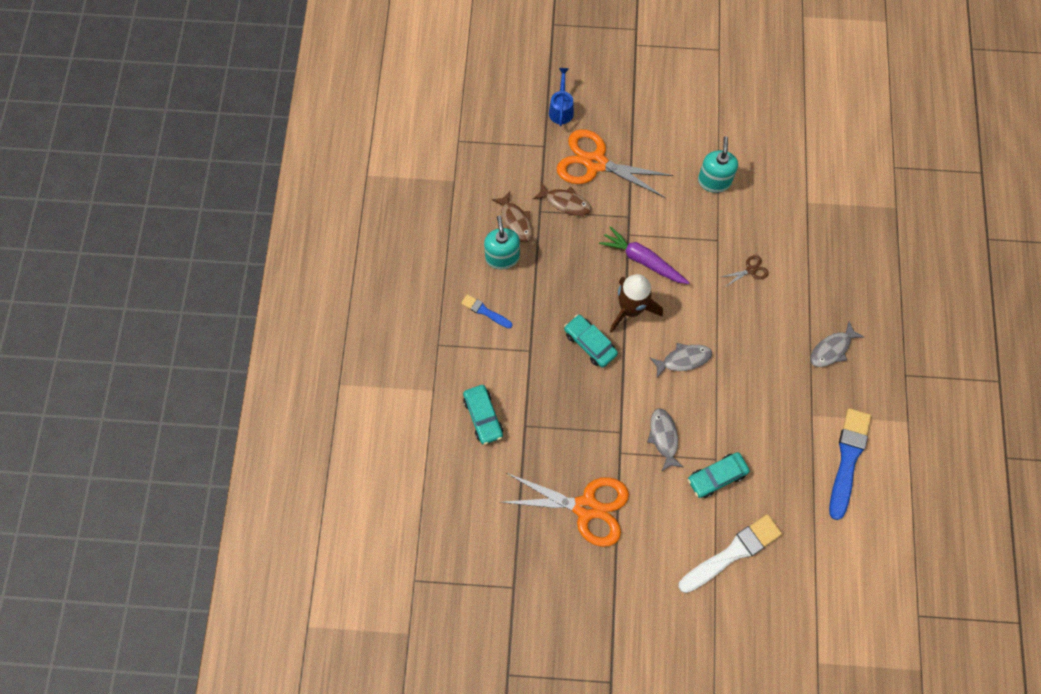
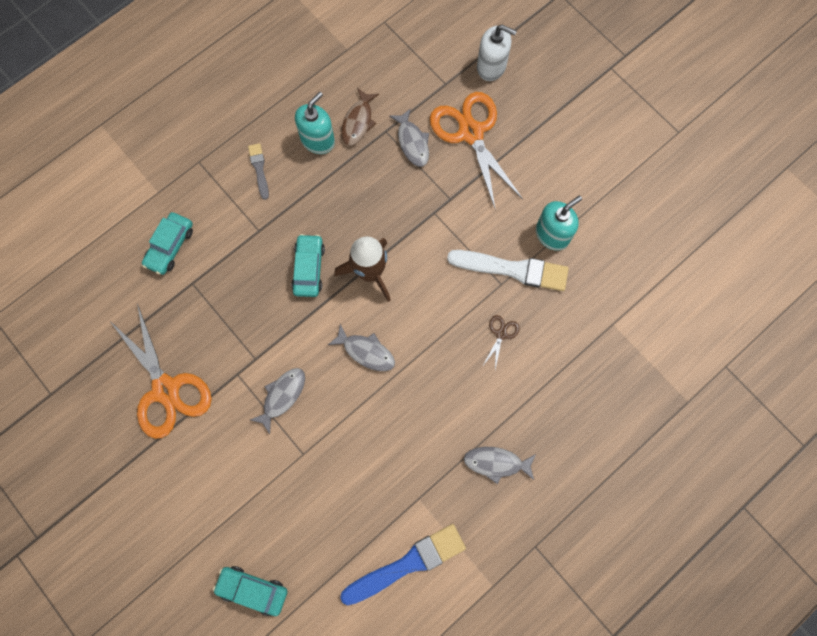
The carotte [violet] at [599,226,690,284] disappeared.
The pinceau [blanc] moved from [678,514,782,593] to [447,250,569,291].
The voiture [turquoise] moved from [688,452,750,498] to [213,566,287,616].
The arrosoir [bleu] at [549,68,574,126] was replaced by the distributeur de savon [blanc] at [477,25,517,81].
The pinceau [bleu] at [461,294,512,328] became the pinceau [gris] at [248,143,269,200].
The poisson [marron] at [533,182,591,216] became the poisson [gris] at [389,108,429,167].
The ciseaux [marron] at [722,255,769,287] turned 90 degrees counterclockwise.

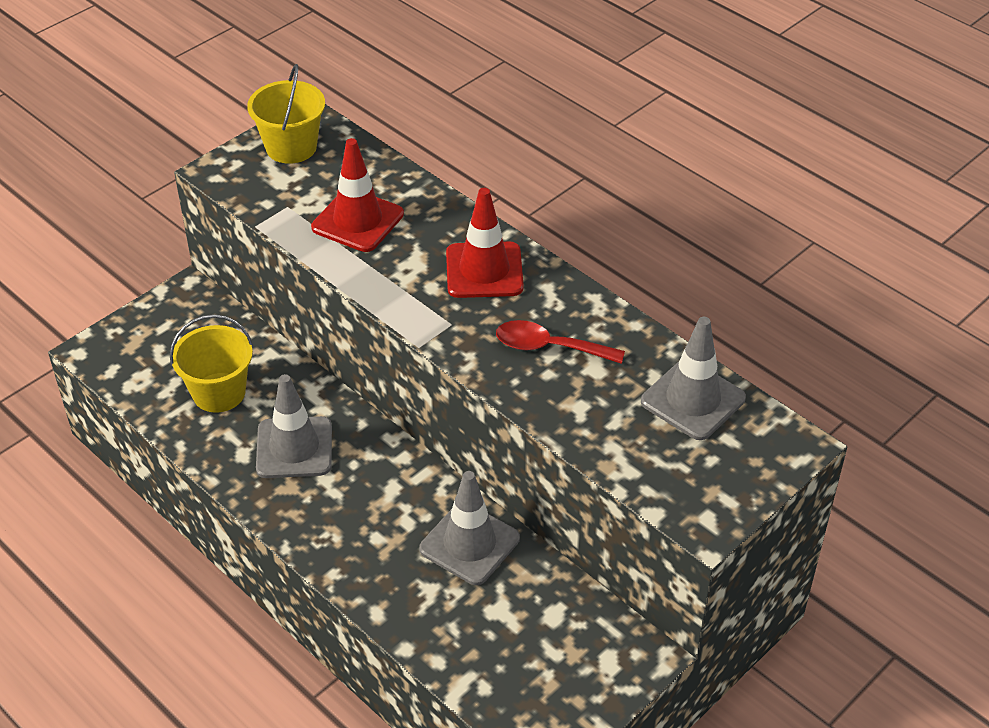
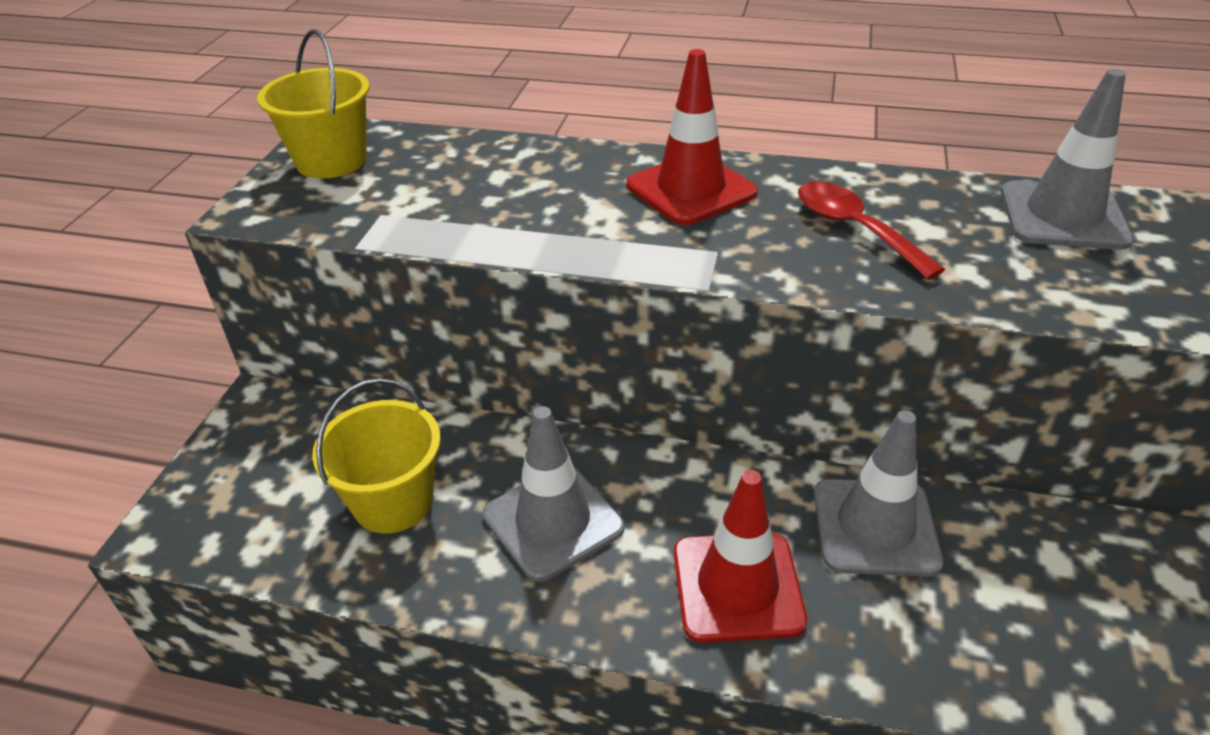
The cône de chantier [rouge] moved from [311,138,404,252] to [674,470,807,643].
The cuillère [rouge] at [496,320,625,364] turned 75 degrees clockwise.

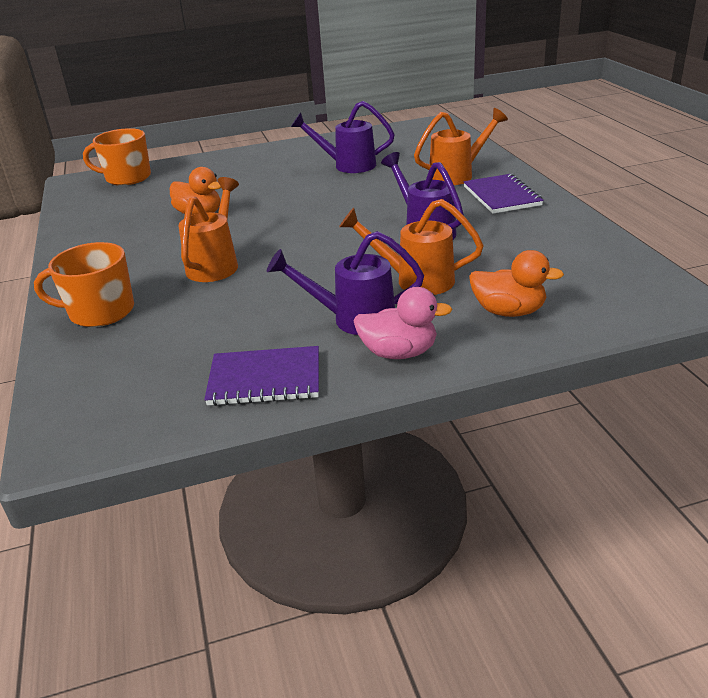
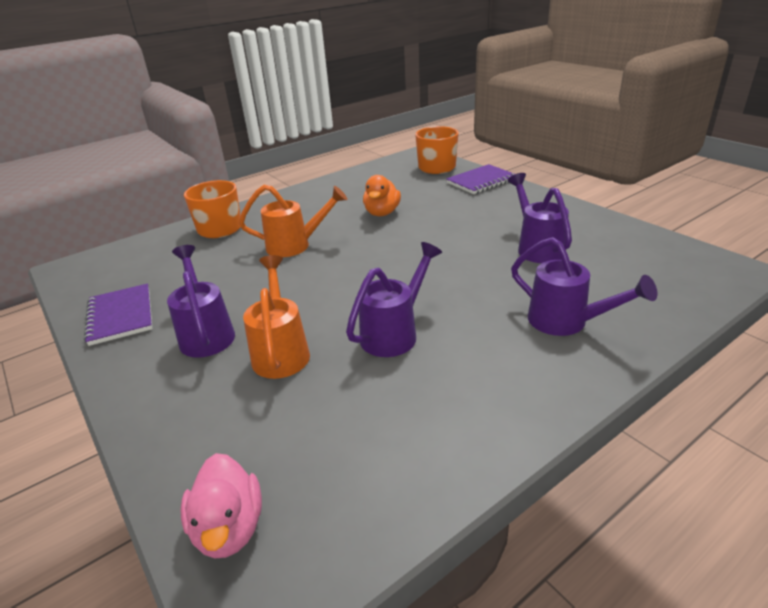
The canard [orange] at [469,250,564,317] disappeared.
The canard [rose] moved from [353,287,452,359] to [181,453,262,558].
The carnet [violet] moved from [463,174,544,214] to [446,164,515,194].
The arrosoir [orange] at [414,108,508,185] became the arrosoir [violet] at [511,237,657,336].

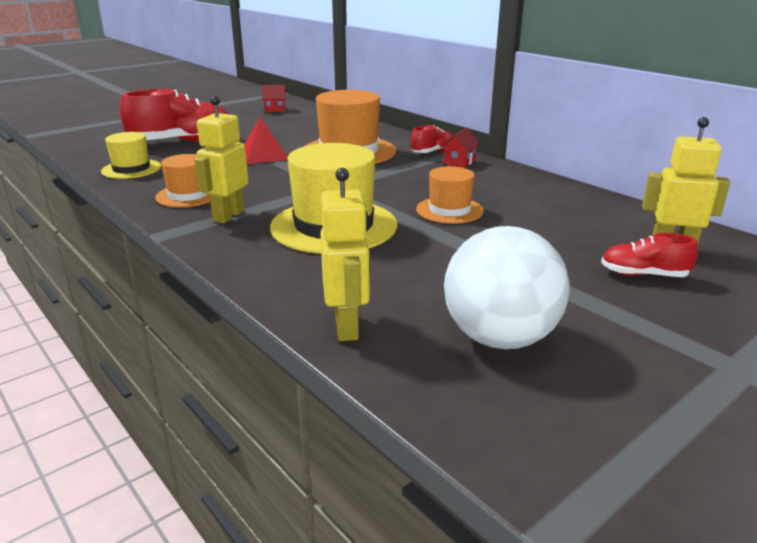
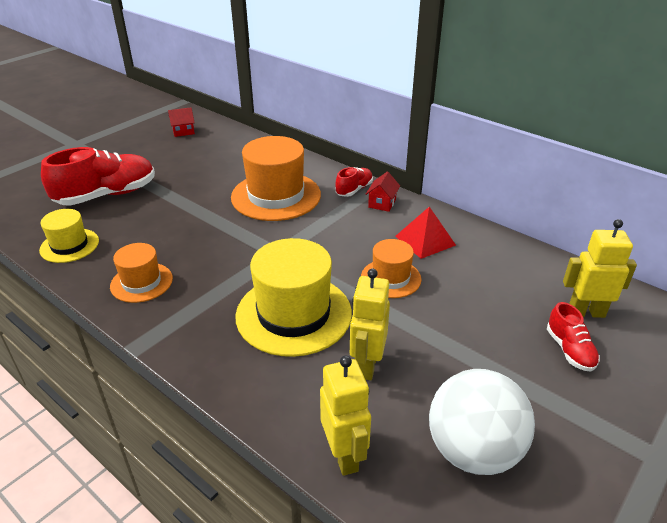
The robot [jaune] moved from [195,96,249,223] to [350,268,390,380].
The pyramide [rouge] moved from [244,117,288,164] to [395,207,456,259].
The chaussure [rouge] at [601,233,698,277] turned 105 degrees counterclockwise.

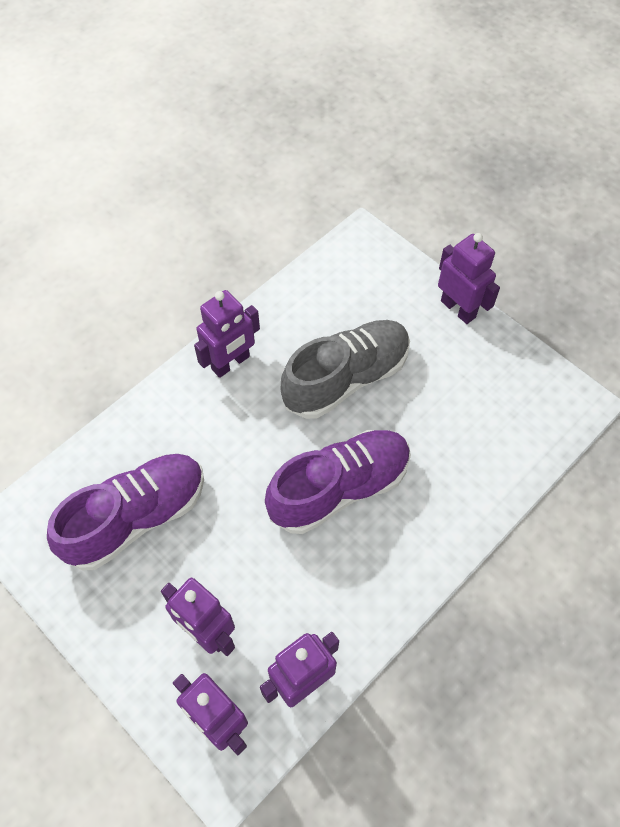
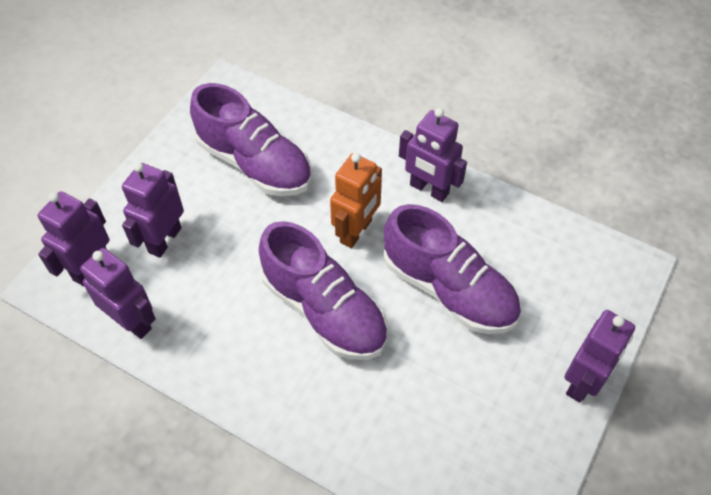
The robot [orange] at [330,153,382,248] appeared.
The chaussure [gris] at [281,320,410,419] became the chaussure [violet] at [384,204,521,334].

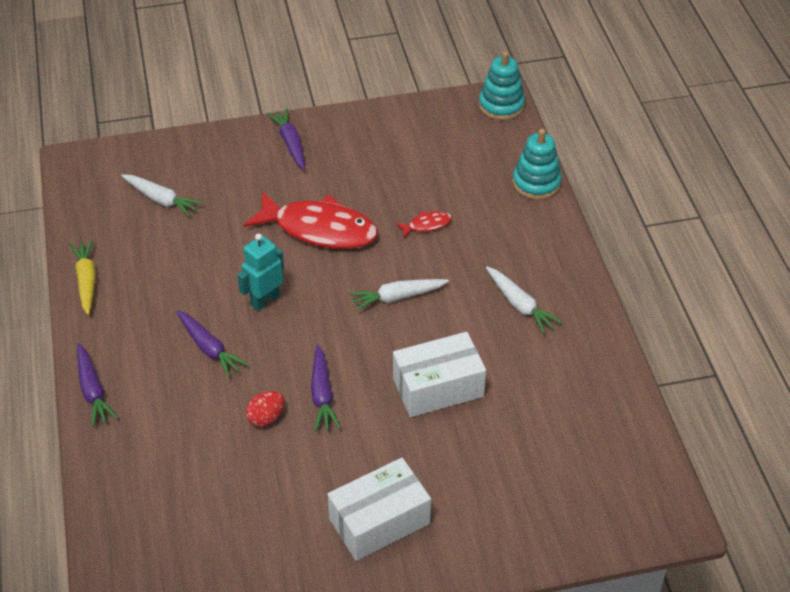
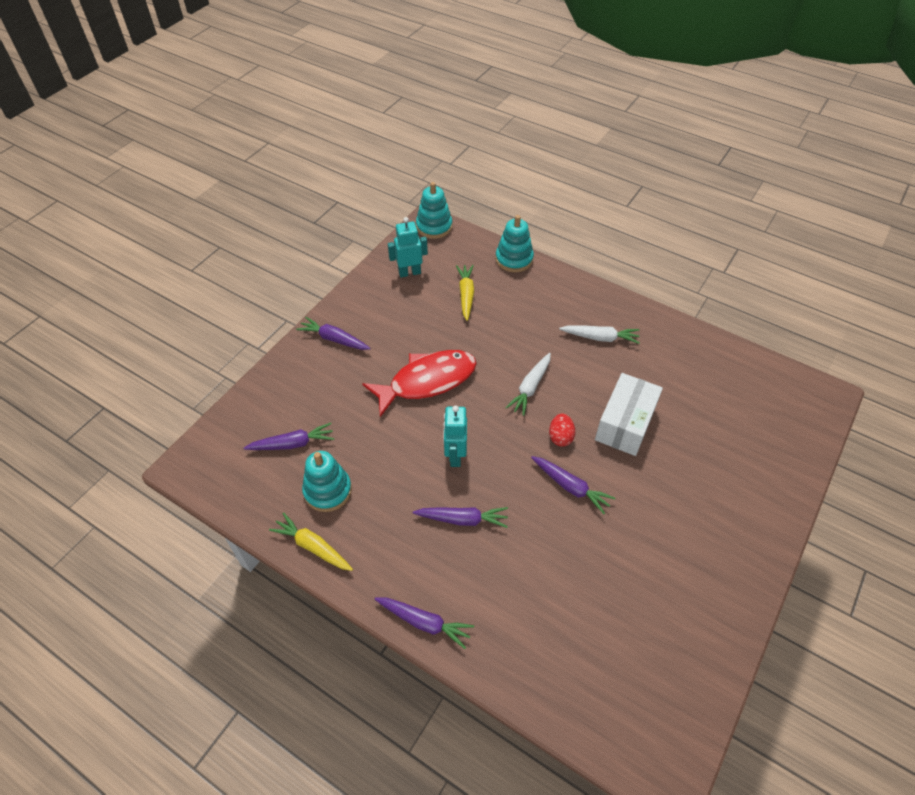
The boîte [blanc] at [328,458,431,561] disappeared.
The poisson [rouge] at [396,211,452,238] disappeared.
The jouet à empiler [turquoise] at [302,451,352,512] appeared.
The robot [turquoise] at [388,217,428,277] appeared.
The carotte [jaune] at [456,265,474,321] appeared.
The œuf [rouge] moved from [246,391,285,427] to [549,413,575,447].
The carotte [blanc] at [121,174,203,217] became the carotte [violet] at [244,423,334,450].

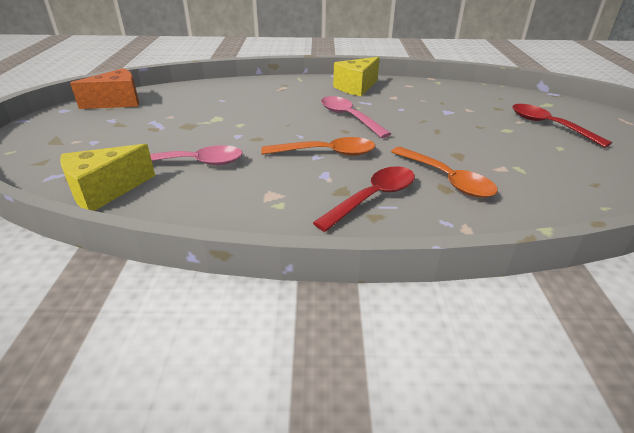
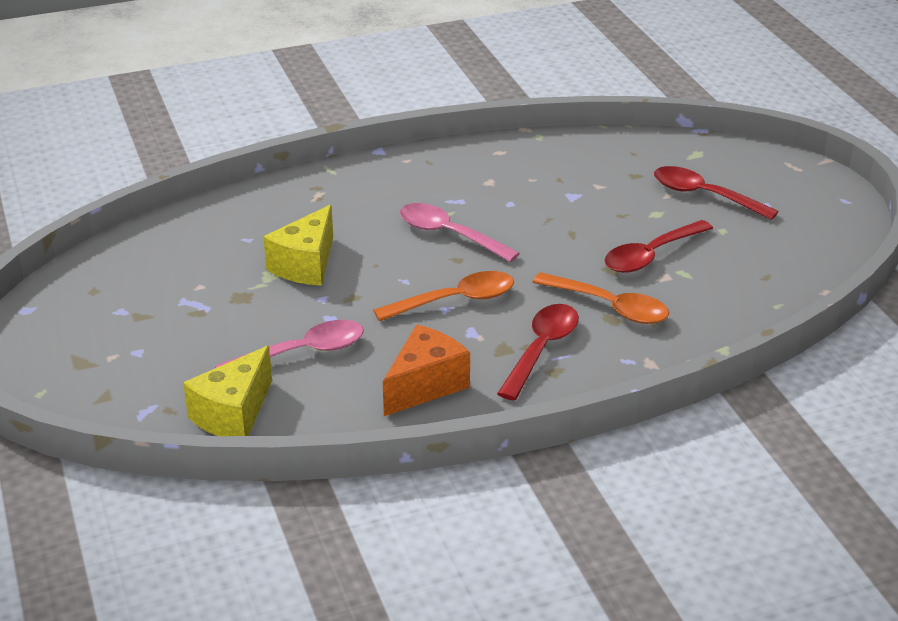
The cuillère [rouge] at [605,220,713,273] appeared.
The fromage [orange] moved from [70,68,139,109] to [383,325,470,416].
The fromage [jaune] moved from [333,57,380,96] to [263,205,333,286].

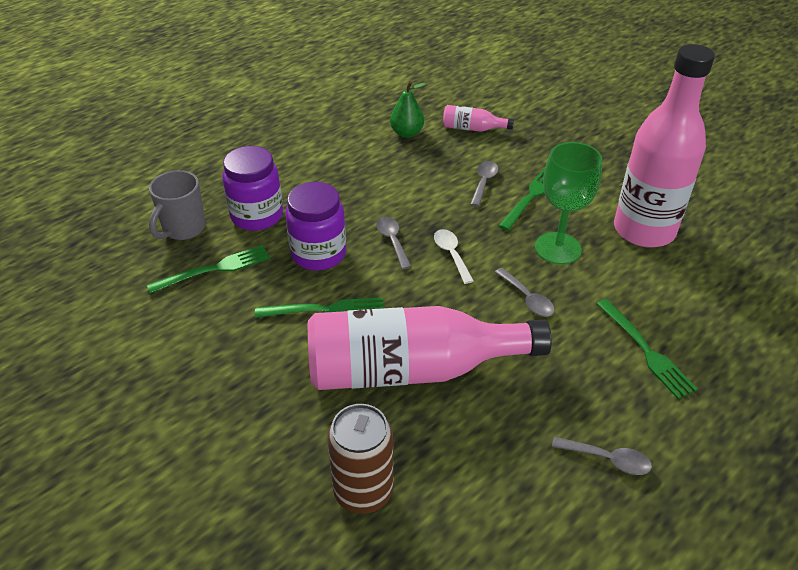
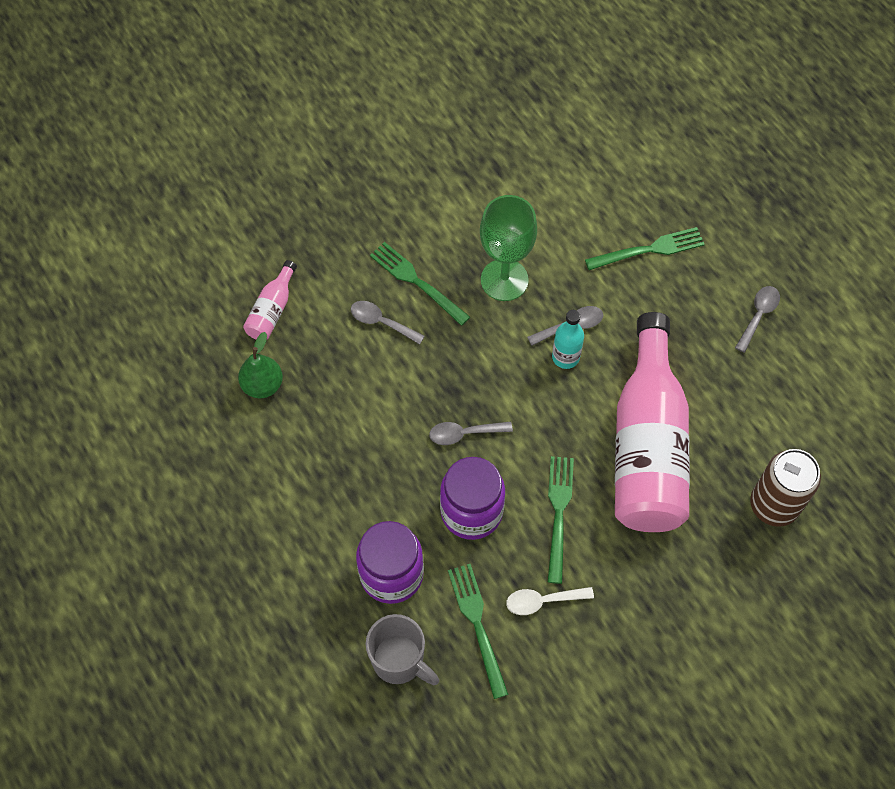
The bouteille [rose] at [614,44,715,248] disappeared.
The bouteille [turquoise] at [552,310,584,369] appeared.
The cuillère [blanc] moved from [434,229,474,284] to [506,587,594,615].

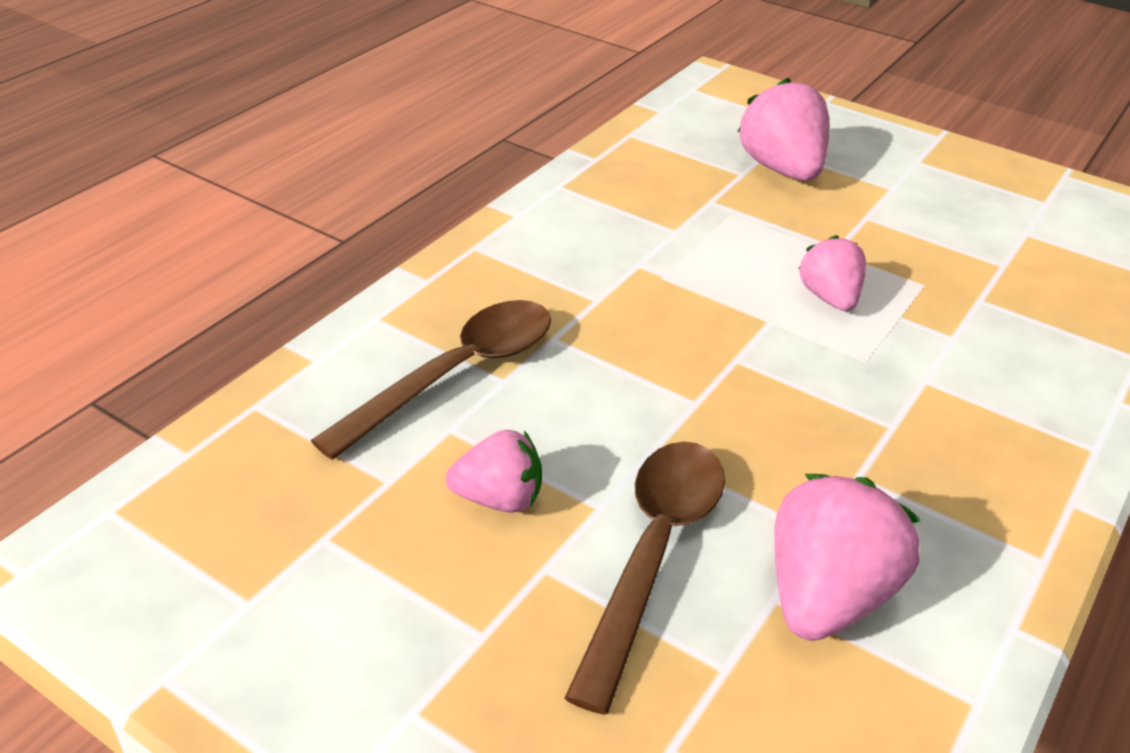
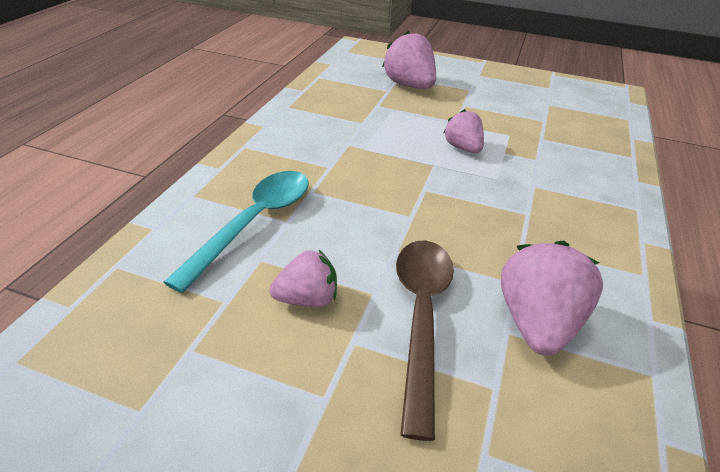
The cuillère [marron] at [310,300,551,460] became the cuillère [turquoise] at [163,171,309,293].

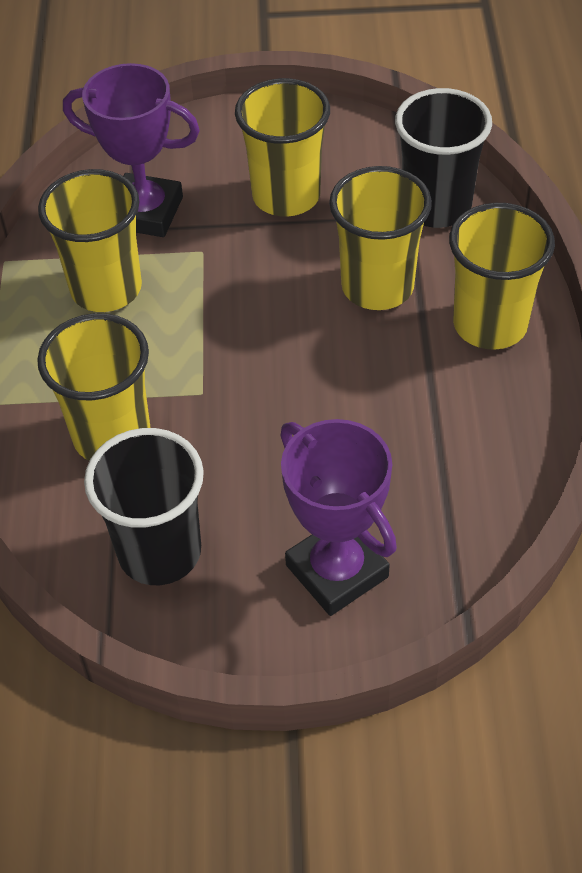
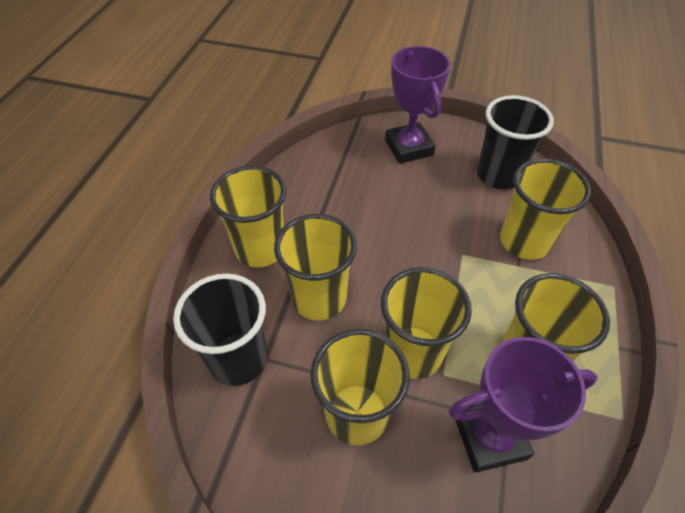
The gobelet [jaune] at [381,267,472,379] appeared.
The trophée [violet] at [63,63,200,237] turned 45 degrees counterclockwise.

